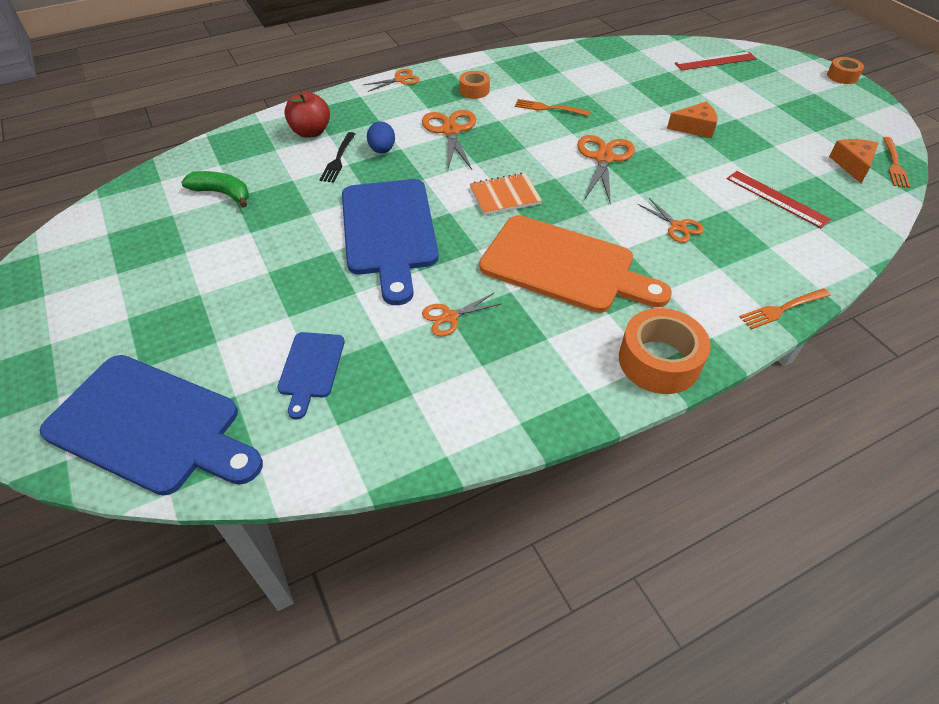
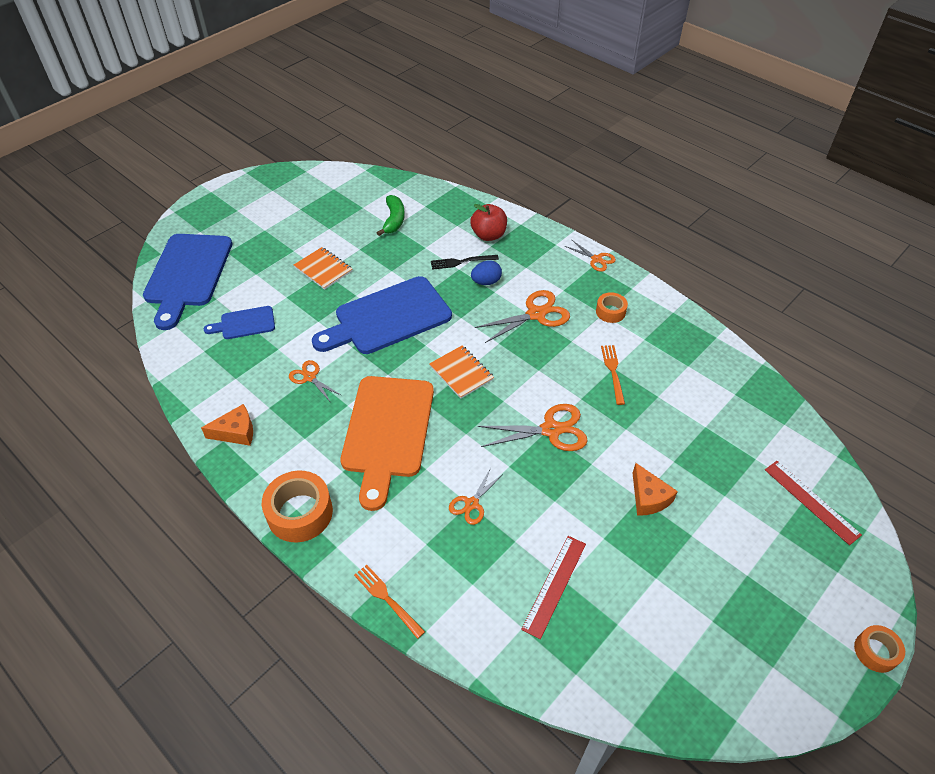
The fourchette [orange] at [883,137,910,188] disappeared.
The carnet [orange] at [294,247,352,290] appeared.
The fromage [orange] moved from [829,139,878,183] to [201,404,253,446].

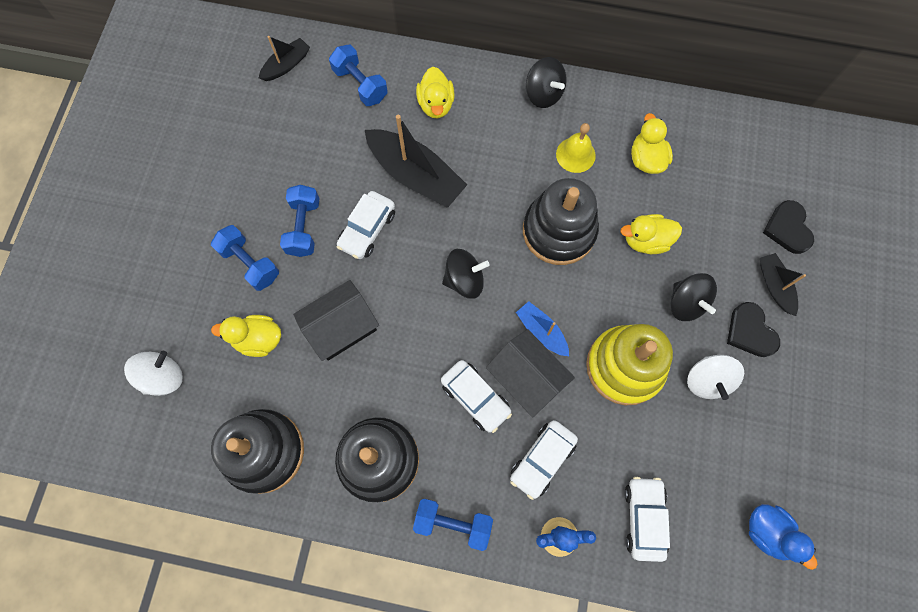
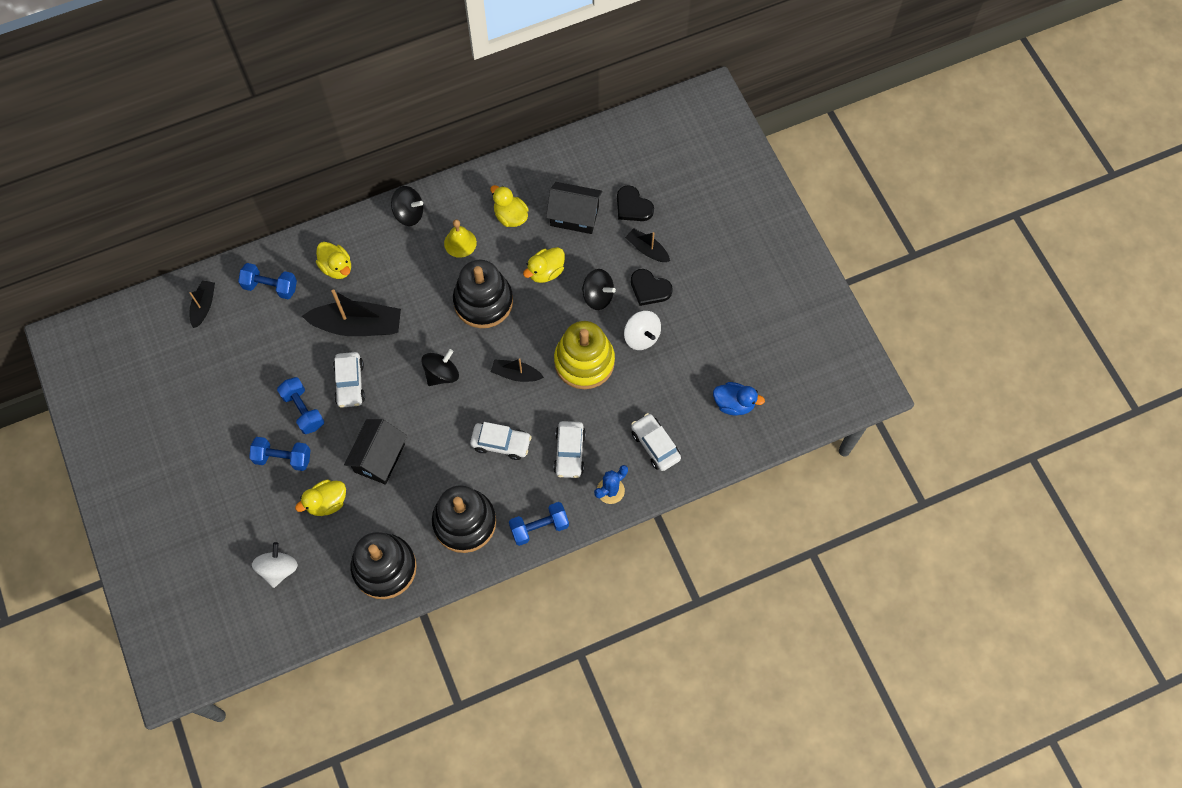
The maison [noir] moved from [486,329,575,417] to [546,182,603,234].
The bateau [bleu] at [516,301,569,356] became the bateau [noir] at [491,358,544,382].

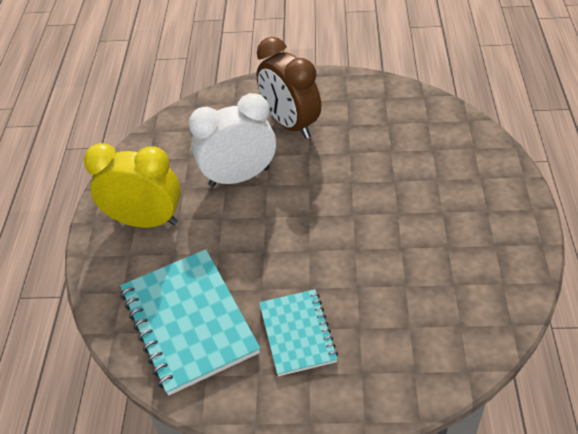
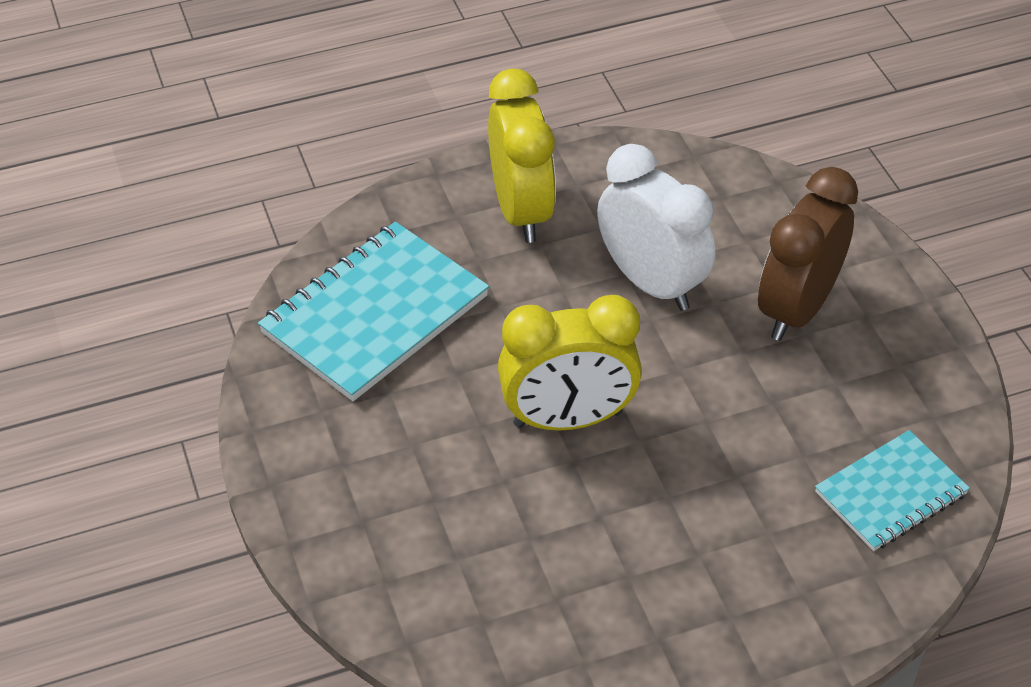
The réveil [jaune] at [498,295,642,431] appeared.
The carnet [turquoise] moved from [259,289,338,376] to [815,430,970,551].

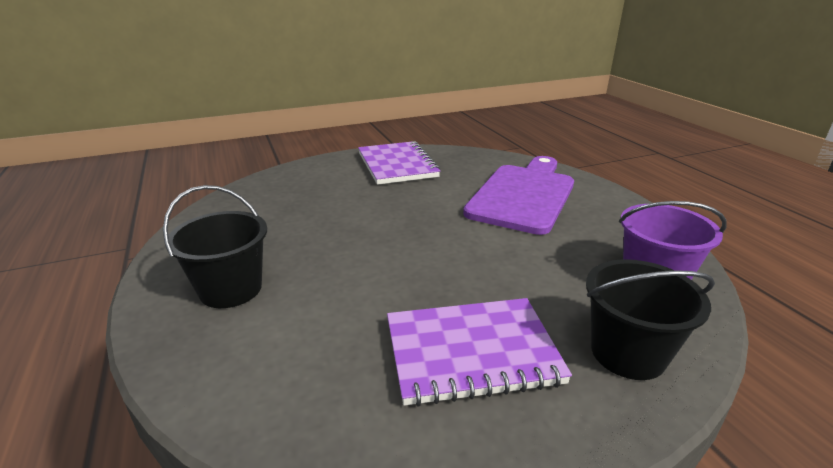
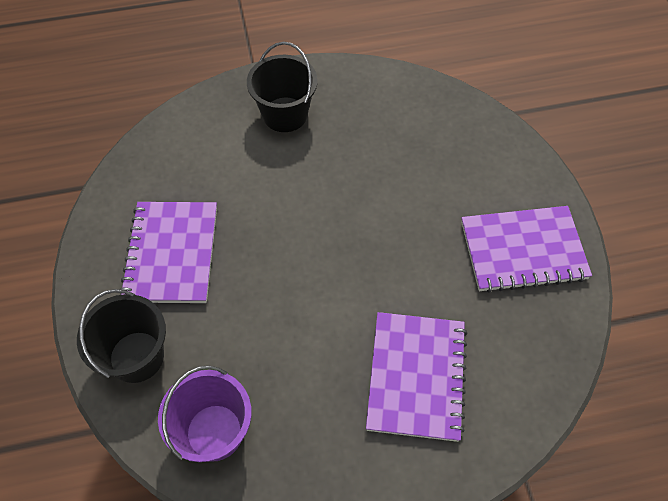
The planche à découper [violet] at [463,156,574,235] was replaced by the carnet [violet] at [366,312,467,442].

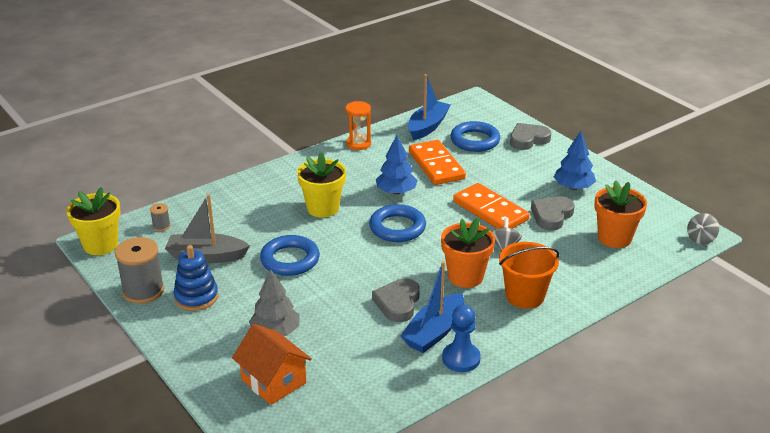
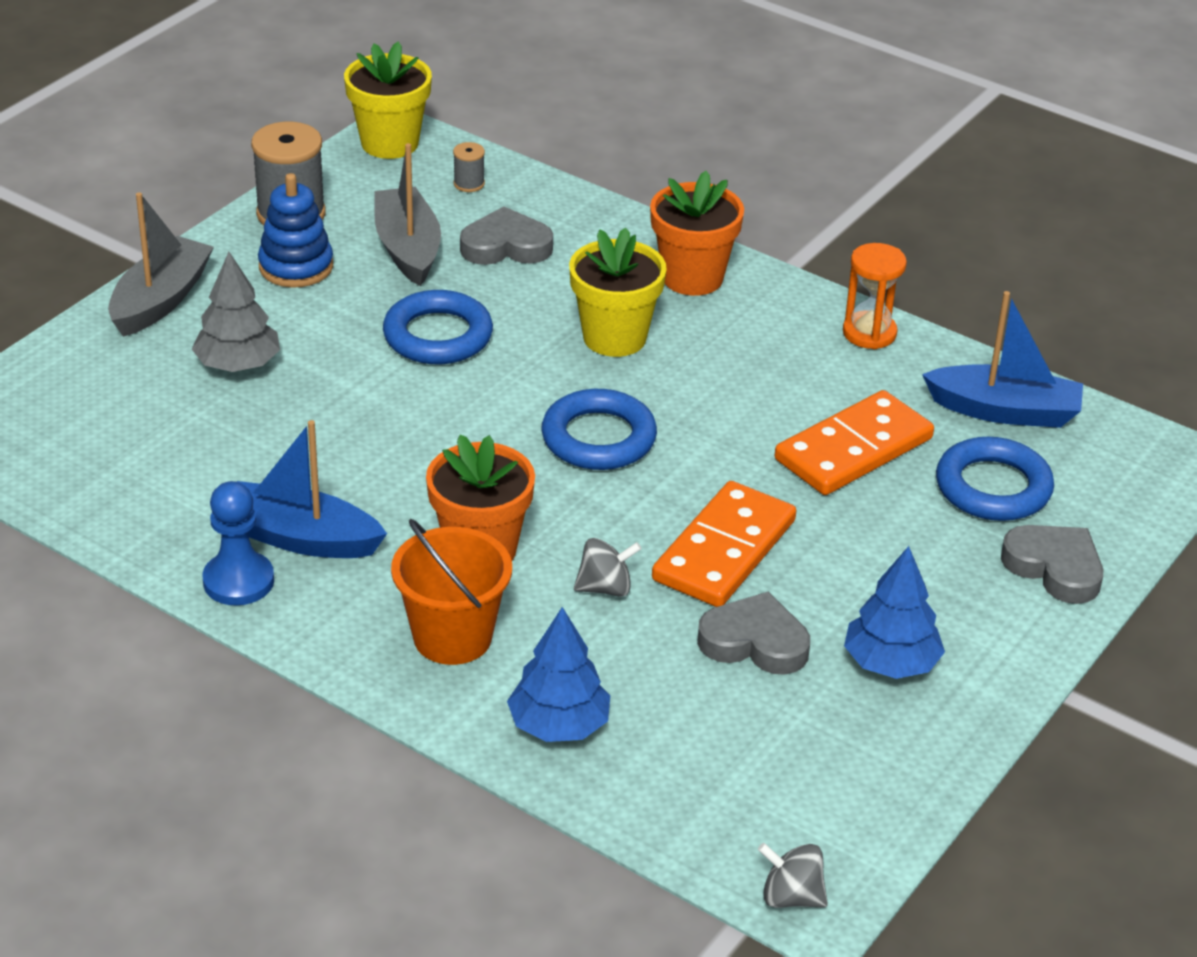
The maison [orange] at [232,324,312,405] disappeared.
The bateau [gris] at [108,192,214,337] appeared.
The cœur [gris] moved from [372,278,420,322] to [460,206,553,265].
The arbre [bleu] moved from [376,135,418,195] to [507,607,610,742].
The pot de fleurs [orange] moved from [594,180,647,248] to [650,171,744,296].

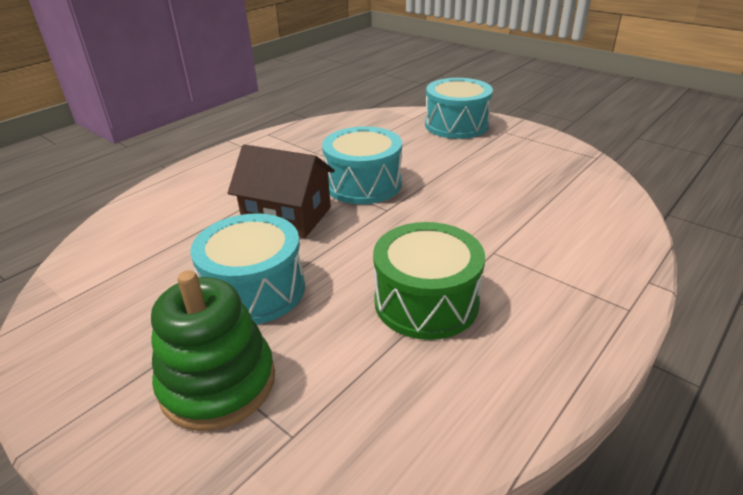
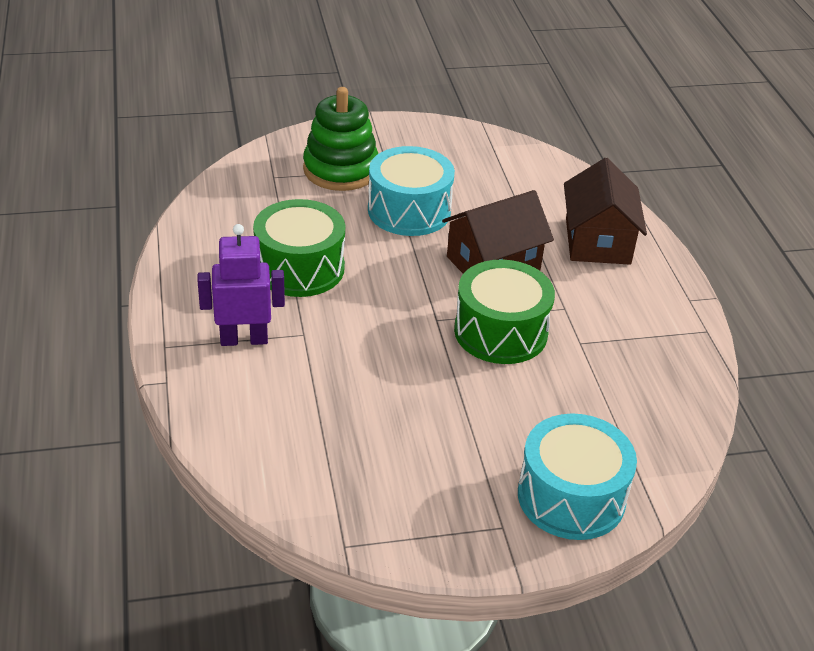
The robot [violet] at [197,224,285,346] appeared.
The maison [marron] at [564,158,647,265] appeared.
The tambour [turquoise] at [322,126,402,204] became the tambour [vert] at [454,260,555,364].

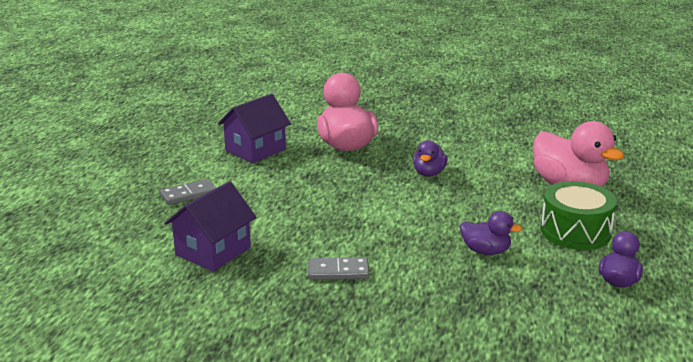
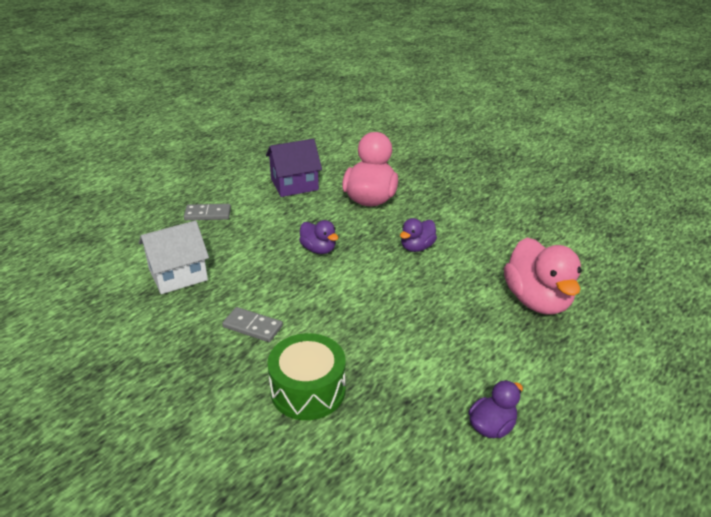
The canard [violet] moved from [460,211,522,255] to [299,220,338,254].
The tambour [vert] moved from [541,181,617,250] to [267,333,346,420].
The maison [violet] at [165,181,257,271] became the maison [blanc] at [139,220,209,294].

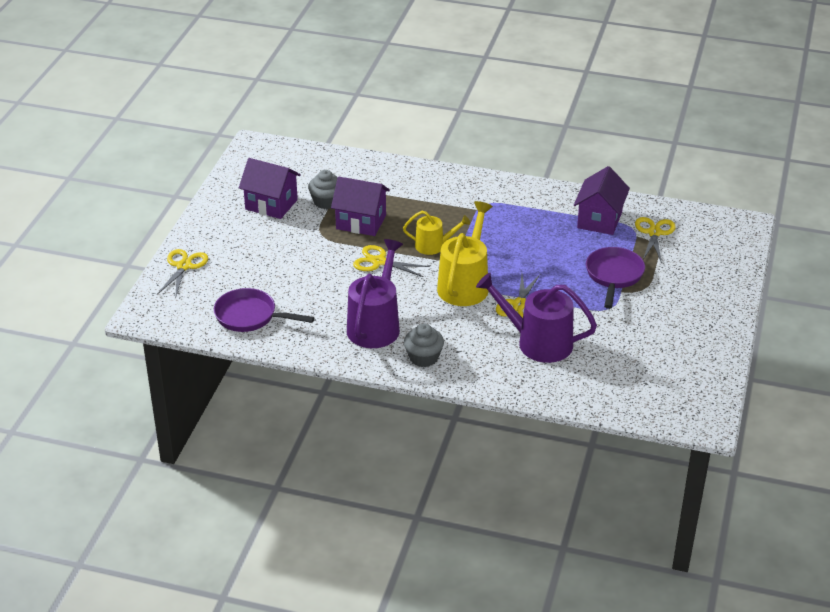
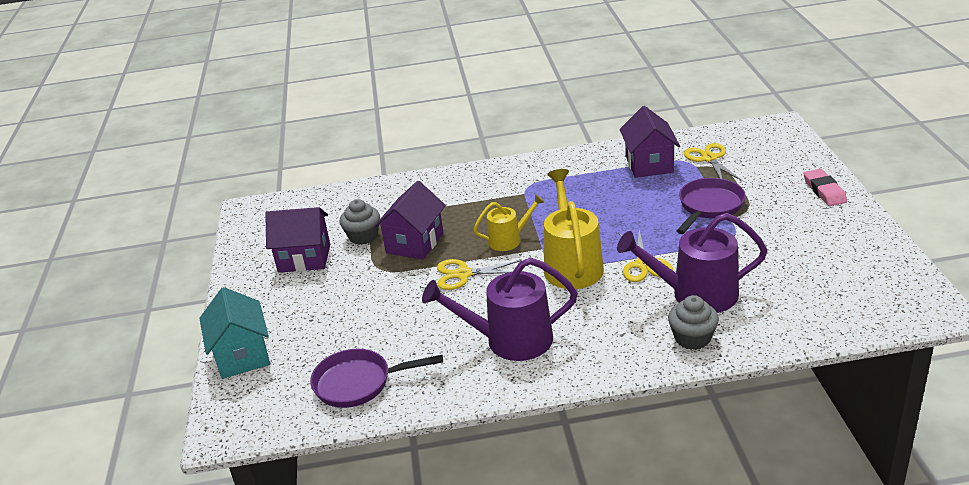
The gomme [rose] at [804,169,847,206] appeared.
The muffin [gris] moved from [404,323,444,367] to [668,295,719,350].
The ciseaux [jaune] at [157,249,208,298] was replaced by the maison [turquoise] at [199,287,270,379].
The maison [violet] at [331,177,390,236] turned 60 degrees counterclockwise.
The arrosoir [violet] at [347,239,403,348] turned 90 degrees counterclockwise.
The poêle [violet] at [586,247,645,309] turned 45 degrees clockwise.

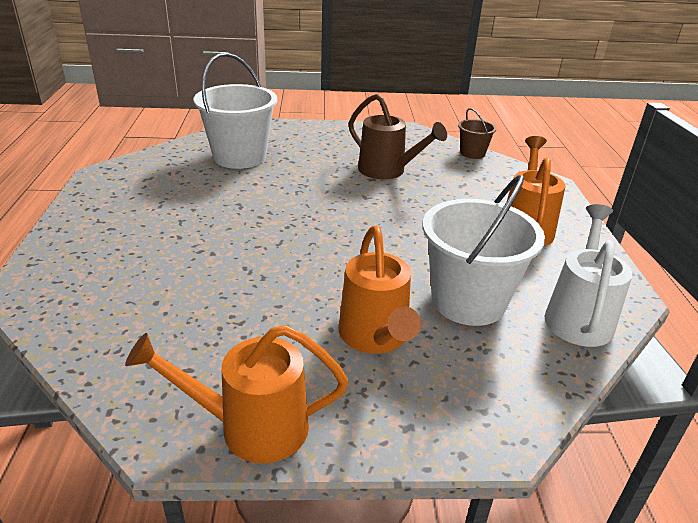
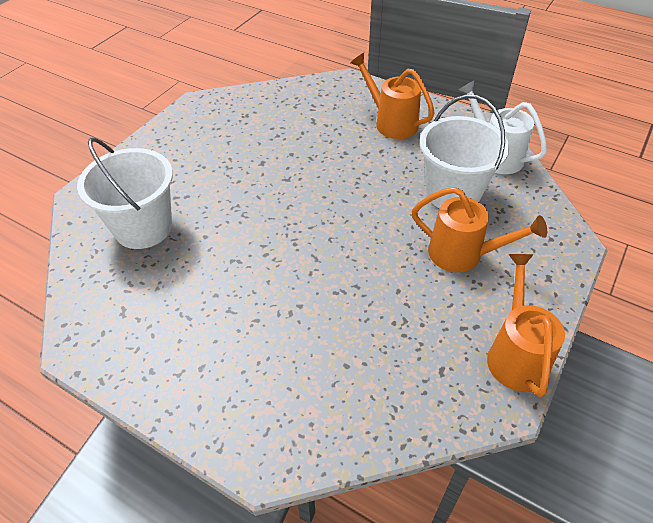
The arrosoir [marron] at [348,94,447,179] disappeared.
The seau [marron] at [458,108,497,159] disappeared.
The arrosoir [orange] at [125,325,348,464] turned 150 degrees clockwise.

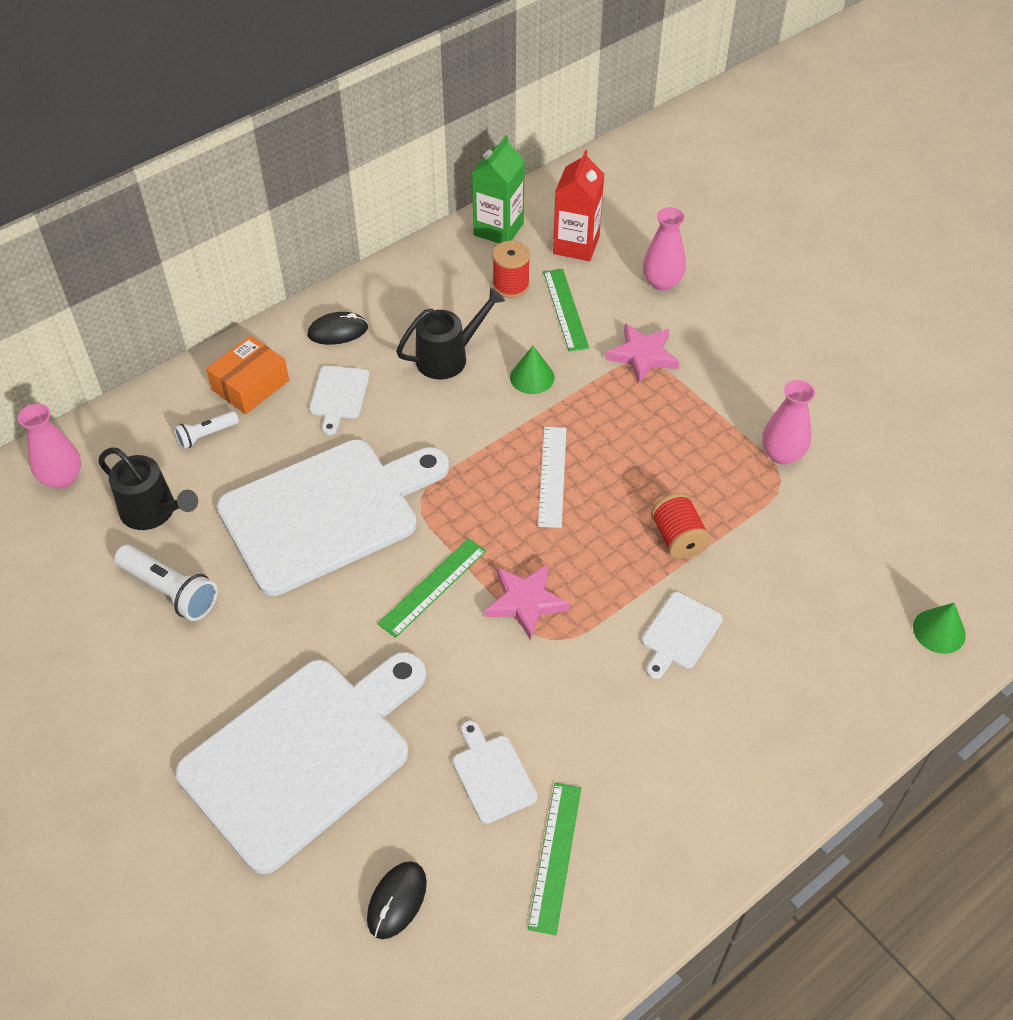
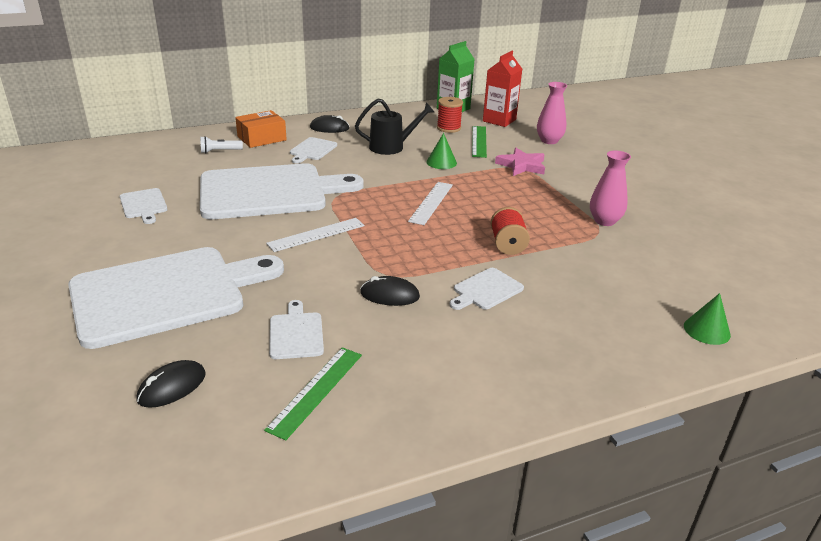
The vase [rose] at [18,404,81,489] disappeared.
The arrosoir [noir] at [98,448,198,530] disappeared.
The étoile [rose] at [485,563,570,640] disappeared.
The souris [noir] at [360,276,420,306] appeared.
The lampe de poche [blanc] at [114,545,218,621] was replaced by the planche à découper [blanc] at [119,188,168,224].
The règle [vert] at [378,538,486,638] became the règle [blanc] at [266,218,365,252].

